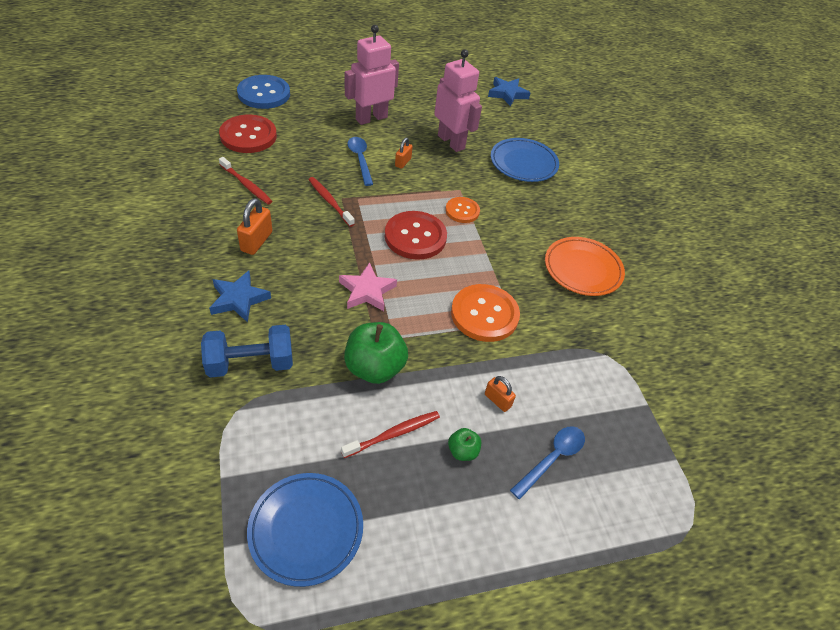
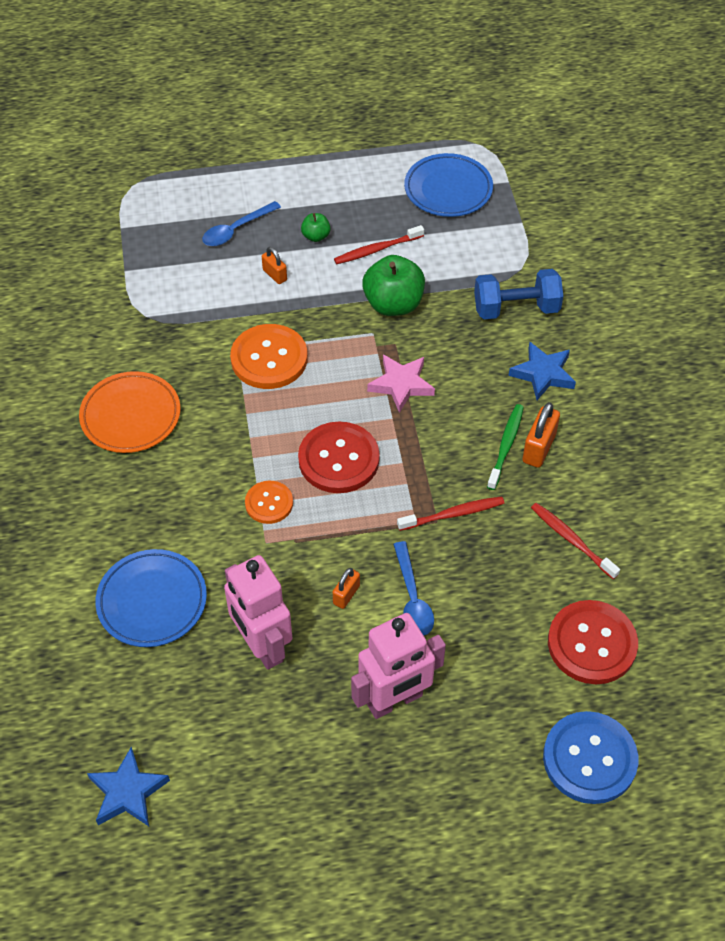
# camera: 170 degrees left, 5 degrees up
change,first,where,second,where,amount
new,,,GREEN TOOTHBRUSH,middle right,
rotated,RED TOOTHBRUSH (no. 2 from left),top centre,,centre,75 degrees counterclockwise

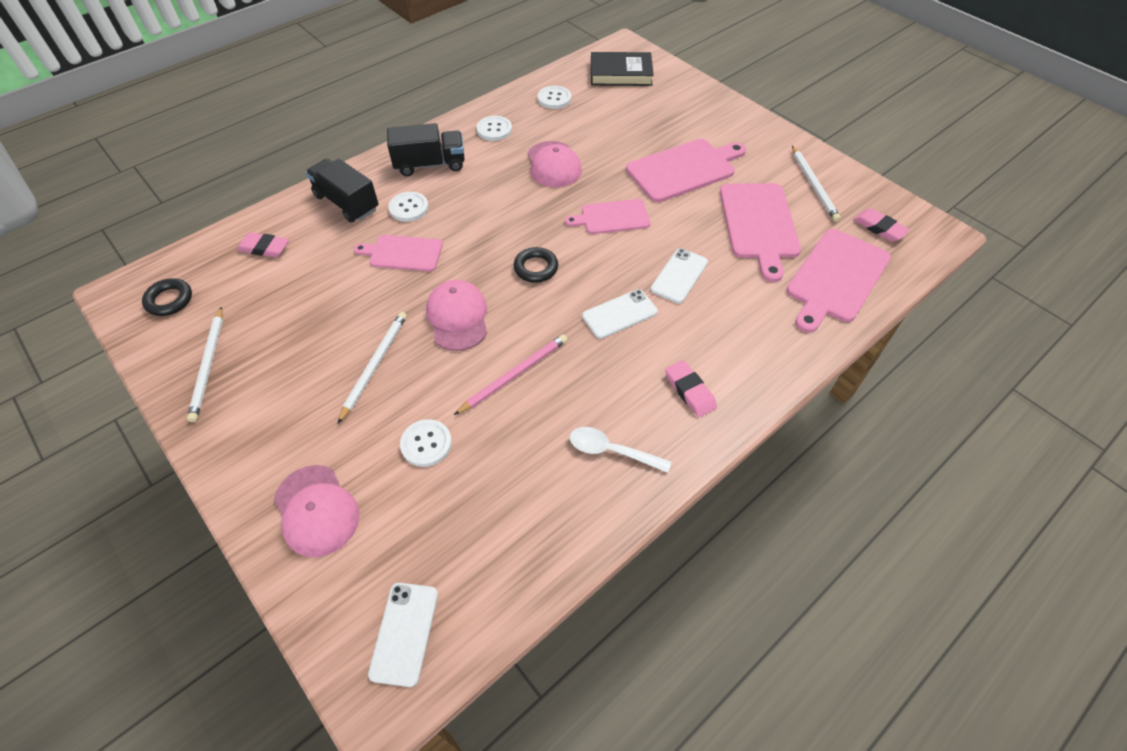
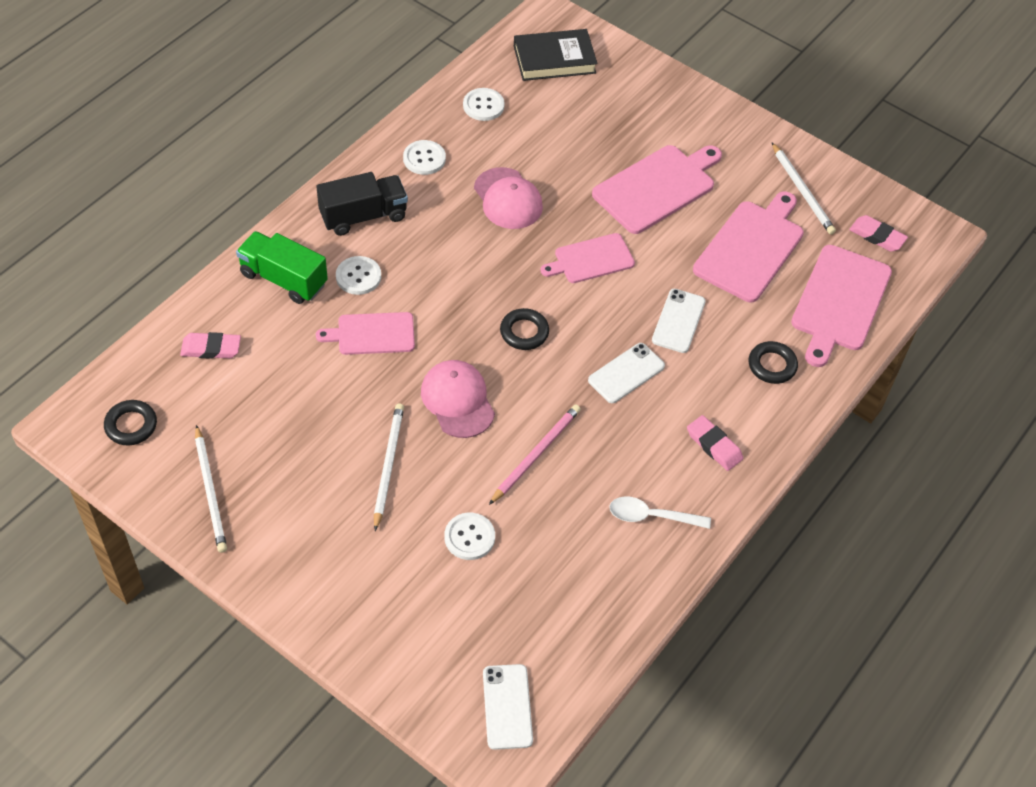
# camera: 15 degrees left, 0 degrees up
change,first,where,second,where,amount
gone,PINK CAP (no. 1 from left),bottom left,,,
new,,,BLACK RING (no. 3 from left),middle right,
repainted,BLACK TRUCK (no. 1 from left),top left,GREEN TRUCK,middle left,
rotated,PINK CUTTING BOARD (no. 4 from left),top right,,top right,135 degrees counterclockwise

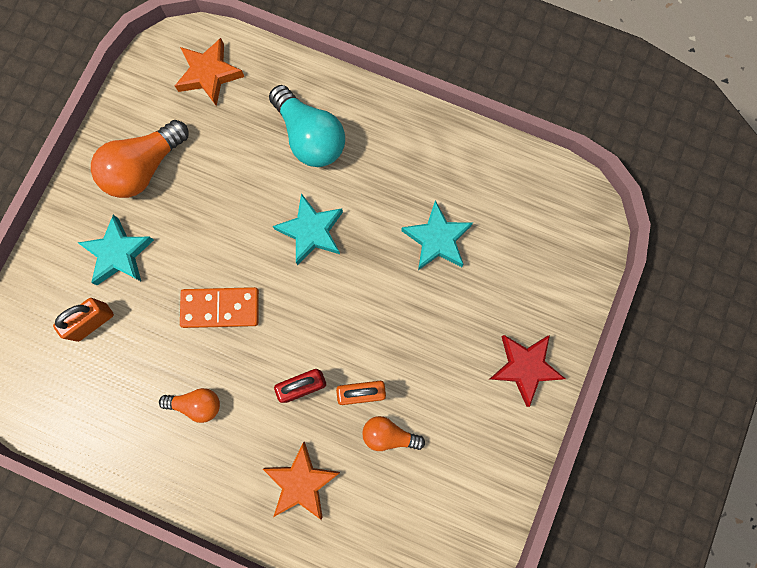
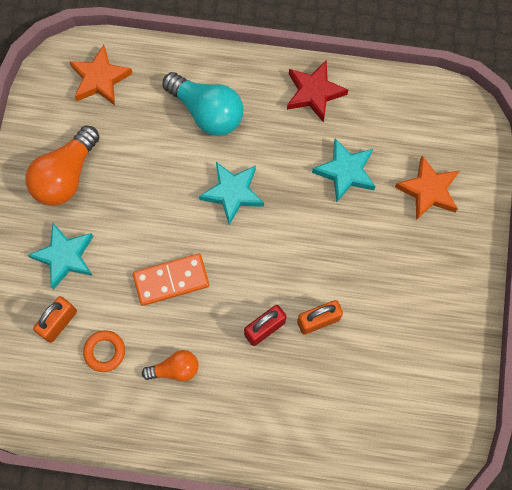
# camera: 15 degrees left, 5 degrees down
change,first,where,second,where,amount
gone,ORANGE LIGHT BULB (no. 3 from left),bottom centre,,,
new,,,ORANGE RING,bottom left,
shifted,ORANGE STAR (no. 2 from left),bottom centre,,middle right,
shifted,RED STAR,middle right,,top centre,

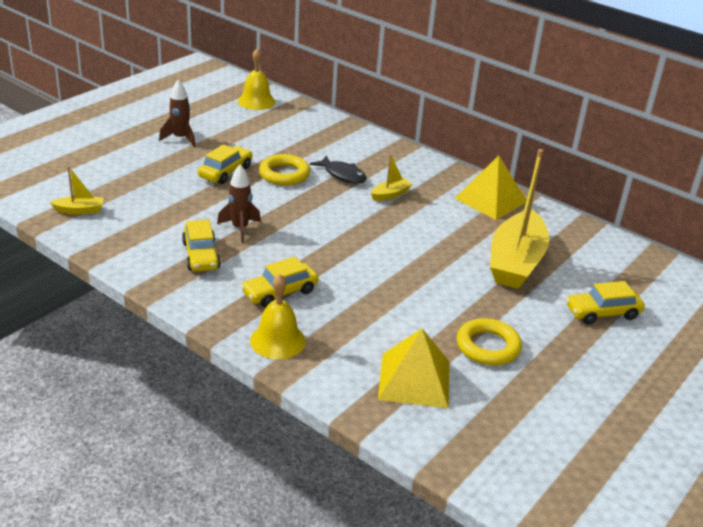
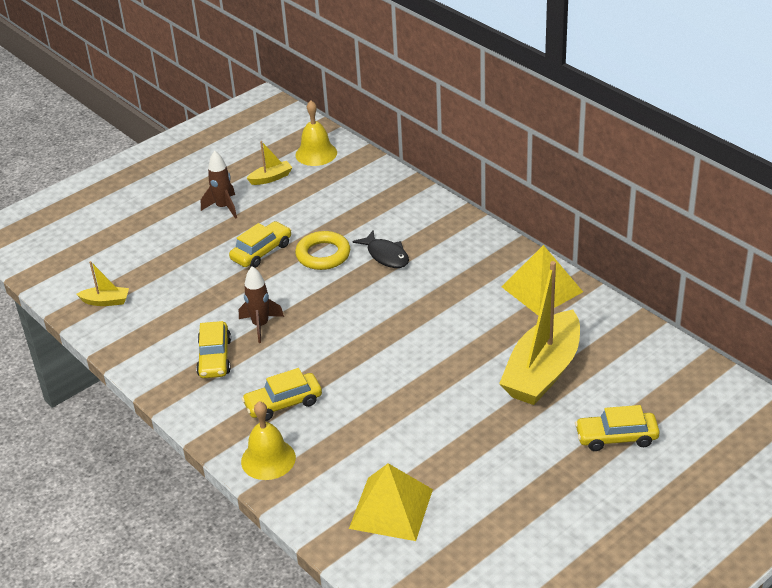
# camera: 15 degrees right, 5 degrees up
change,first,where,second,where,amount
gone,YELLOW RING (no. 2 from left),middle right,,,
shifted,YELLOW BOAT (no. 2 from left),centre,,top centre,

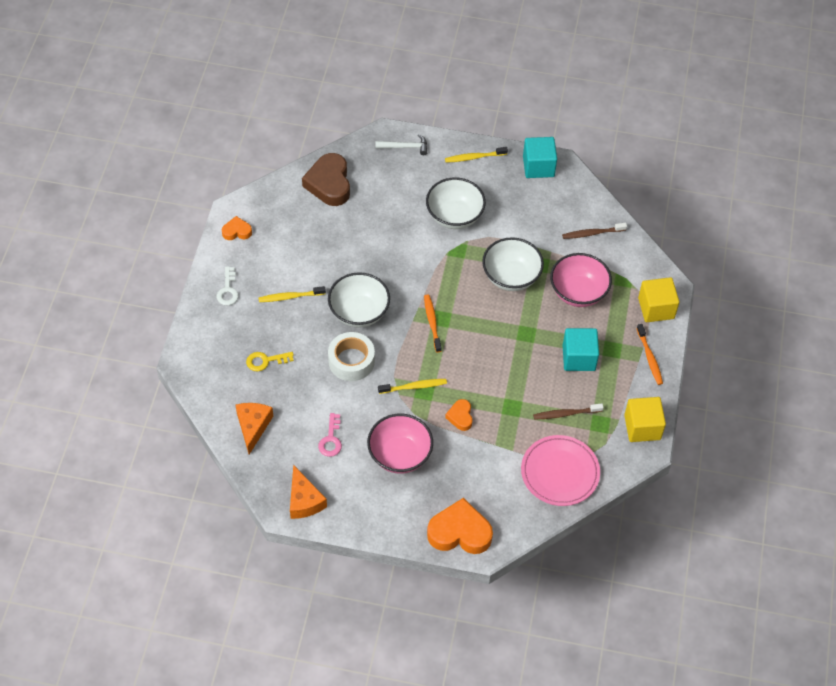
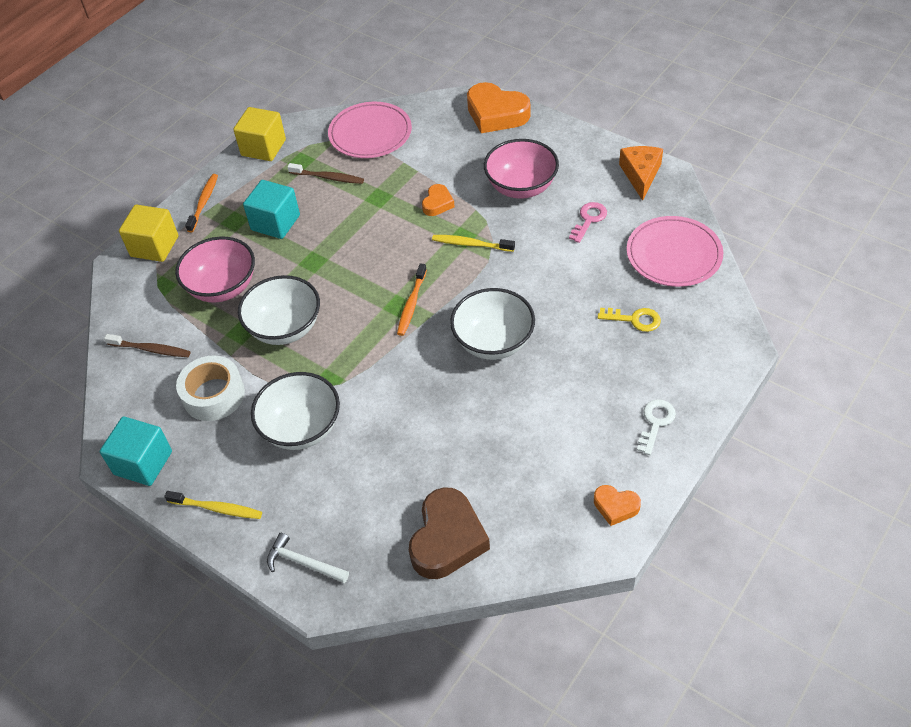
# camera: 150 degrees left, 5 degrees down
change,first,where,second,where,amount
gone,YELLOW TOOTHBRUSH (no. 1 from left),centre,,,
shifted,WHITE TAPE,centre,,middle left,
swapped,ORANGE CHEESE (no. 1 from left),middle left,PINK PLATE (no. 2 from left),middle right,

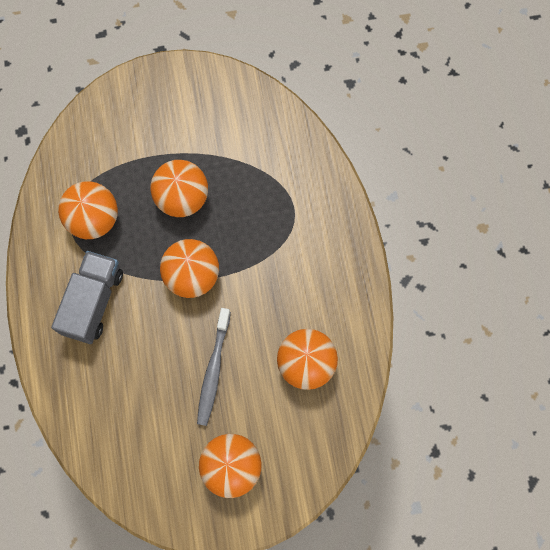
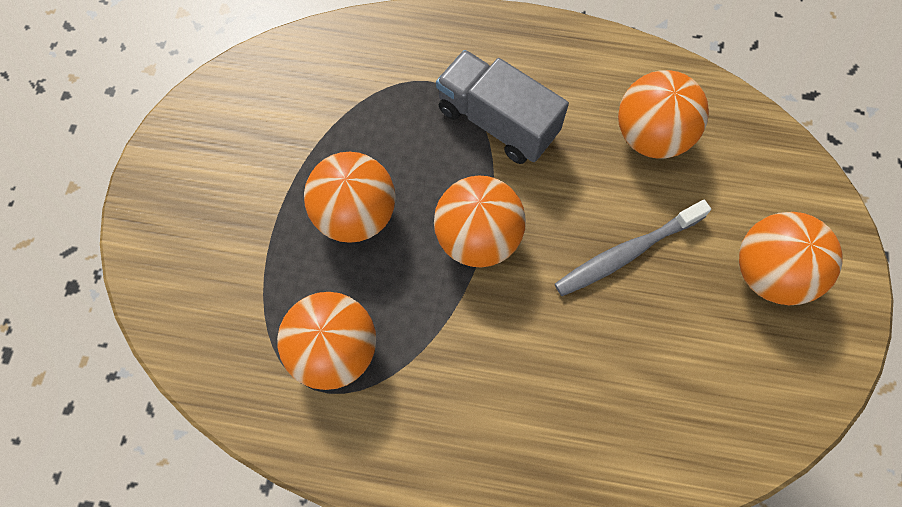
# camera: 70 degrees left, 5 degrees down
change,first,where,second,where,amount
shifted,GREY TRUCK,middle left,,top centre,
rotated,GREY TOOTHBRUSH,bottom centre,,middle right,120 degrees clockwise

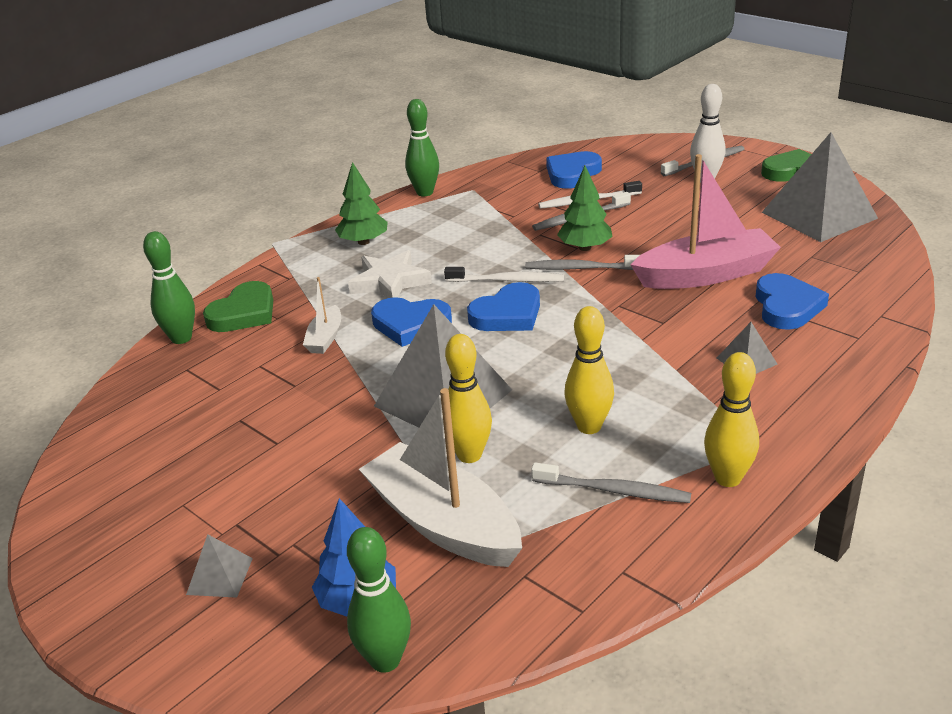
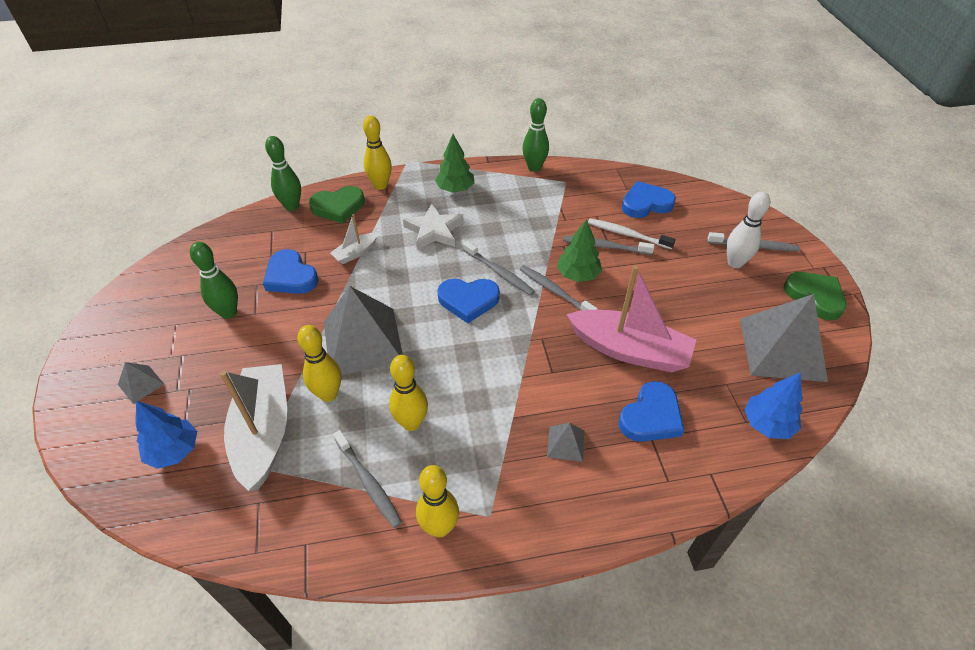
# camera: 35 degrees right, 15 degrees up
change,first,where,second,where,amount
new,,,YELLOW BOWLING PIN (no. 2 from left),top centre,
new,,,BLUE TREE (no. 2 from left),middle right,
shifted,GREEN BOWLING PIN (no. 2 from left in the first image),bottom centre,GREEN BOWLING PIN (no. 1 from left),middle left,
shifted,BLUE HEART (no. 1 from left),centre,,middle left,
repainted,WHITE TOOTHBRUSH (no. 1 from left),centre,GREY TOOTHBRUSH (no. 2 from left),centre,

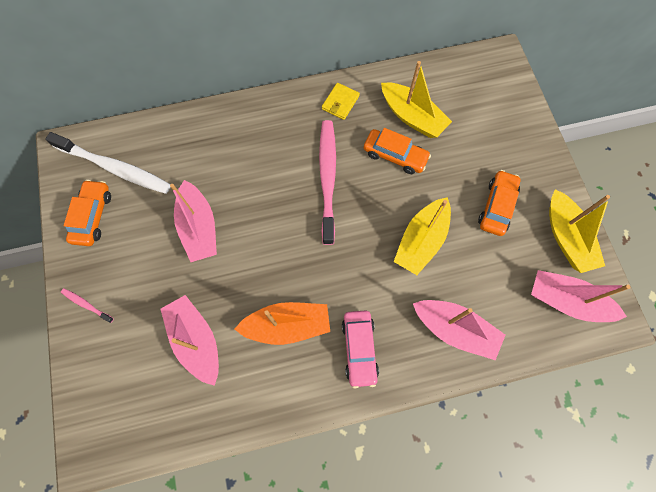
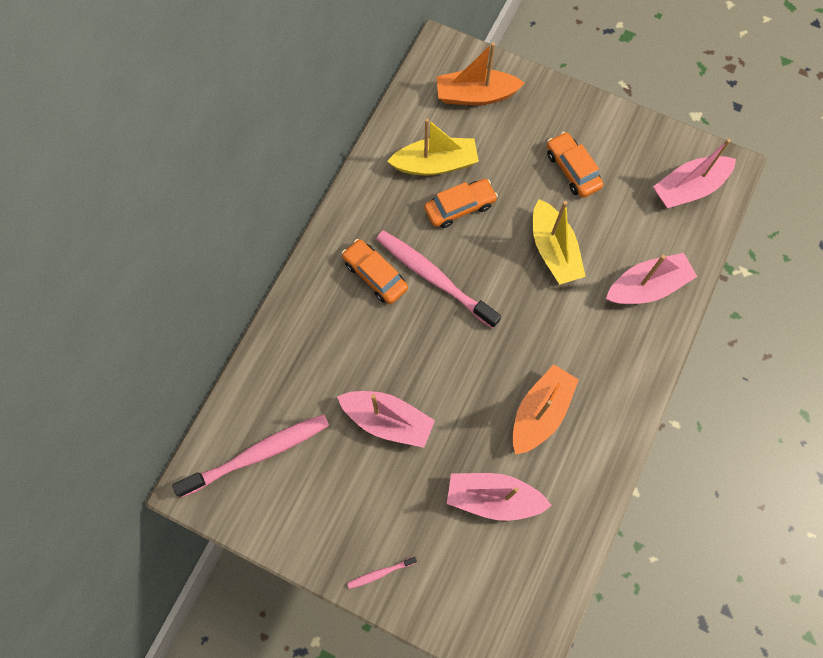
# camera: 50 degrees left, 0 degrees up
change,first,where,second,where,amount
gone,YELLOW WALLET,top centre,,,
gone,PINK CAR,bottom centre,,,
gone,YELLOW BOAT (no. 3 from left),middle right,,,
new,,,ORANGE BOAT (no. 1 from left),top centre,
shifted,ORANGE CAR (no. 1 from left),middle left,,centre,
repainted,WHITE TOOTHBRUSH,top left,PINK TOOTHBRUSH (no. 1 from left),bottom left,

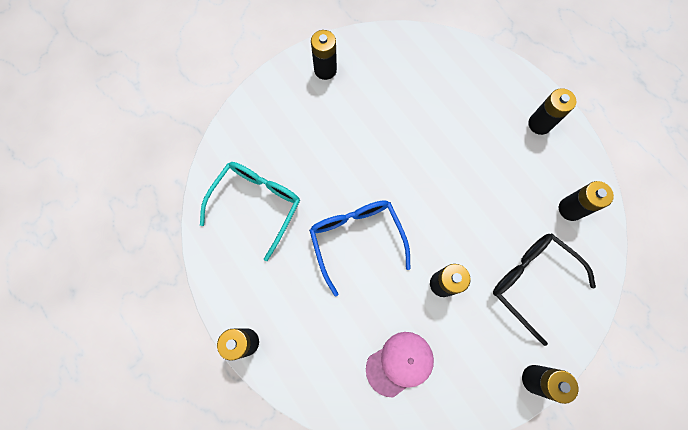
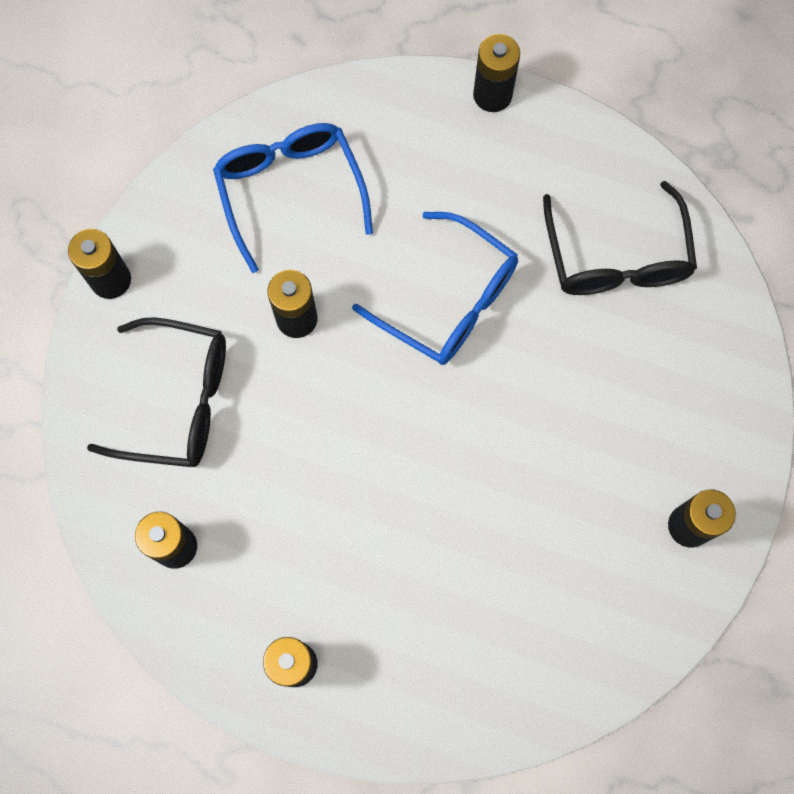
# camera: 145 degrees right, 0 degrees up
change,first,where,second,where,amount
swapped,PINK CAP,bottom centre,BLUE GLASSES (no. 1 from left),top centre,
repainted,TURQUOISE GLASSES,centre,BLACK GLASSES (no. 2 from left),top right,

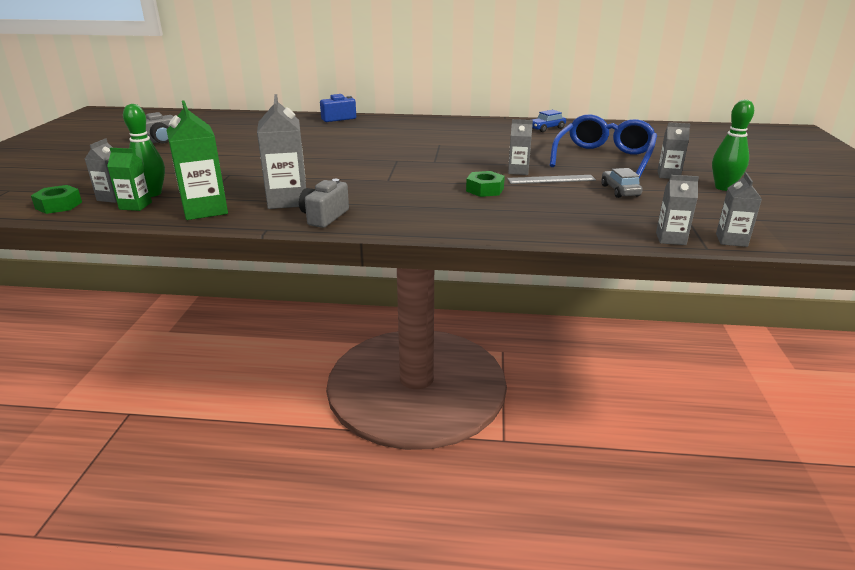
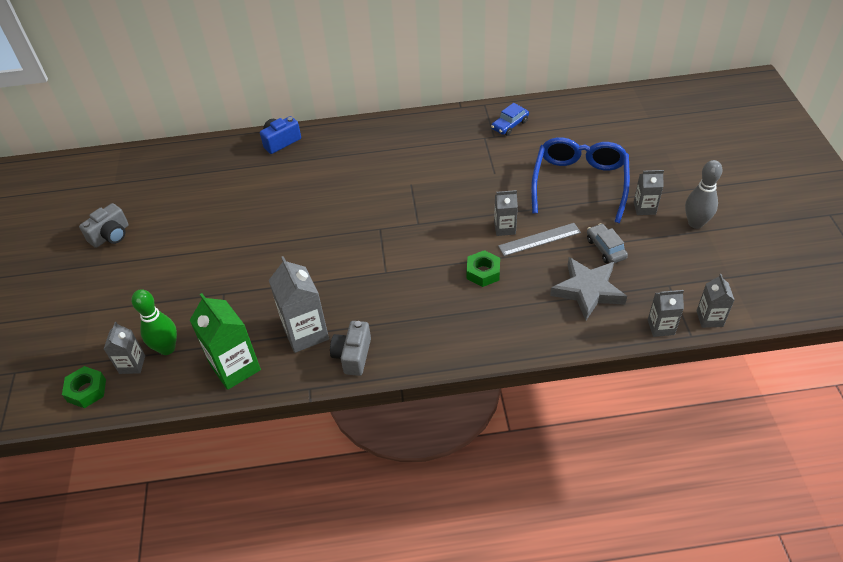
# camera: 10 degrees left, 20 degrees up
change,first,where,second,where,amount
gone,GREEN CARTON (no. 1 from left),top left,,,
new,,,GREY STAR,middle right,
repainted,GREEN BOWLING PIN (no. 2 from left),top right,GREY BOWLING PIN,middle right,

